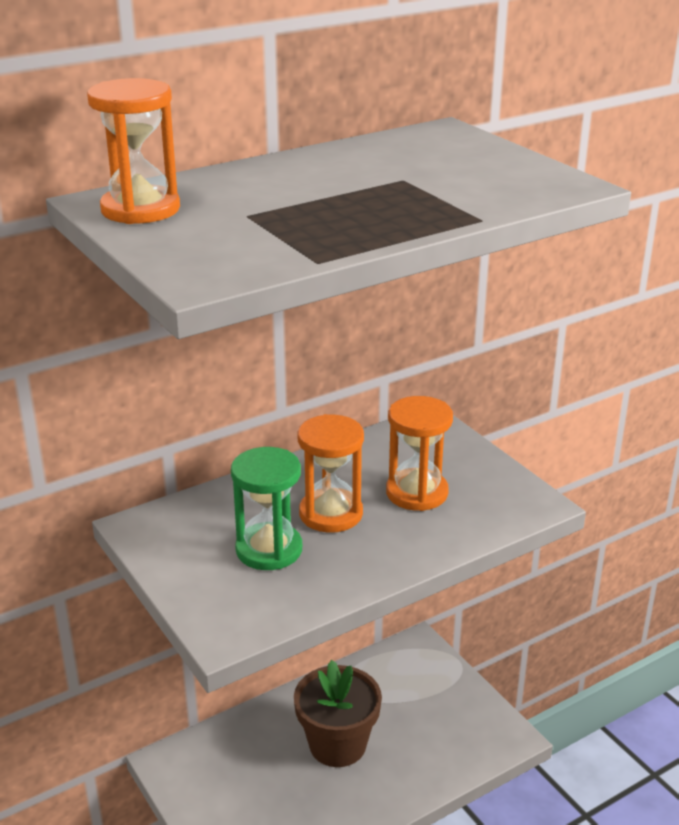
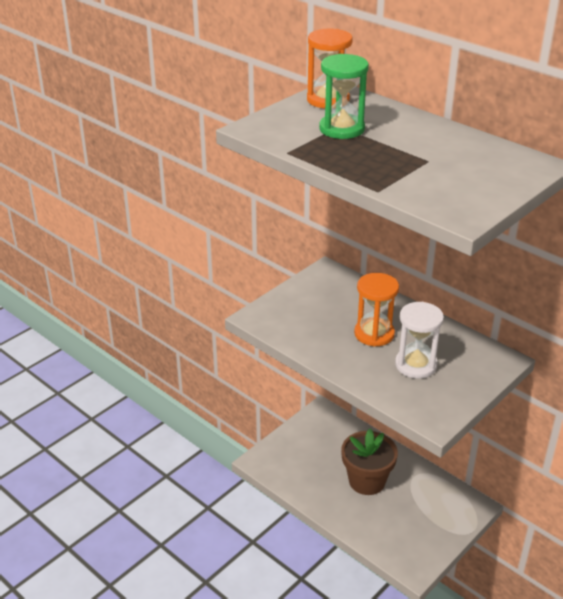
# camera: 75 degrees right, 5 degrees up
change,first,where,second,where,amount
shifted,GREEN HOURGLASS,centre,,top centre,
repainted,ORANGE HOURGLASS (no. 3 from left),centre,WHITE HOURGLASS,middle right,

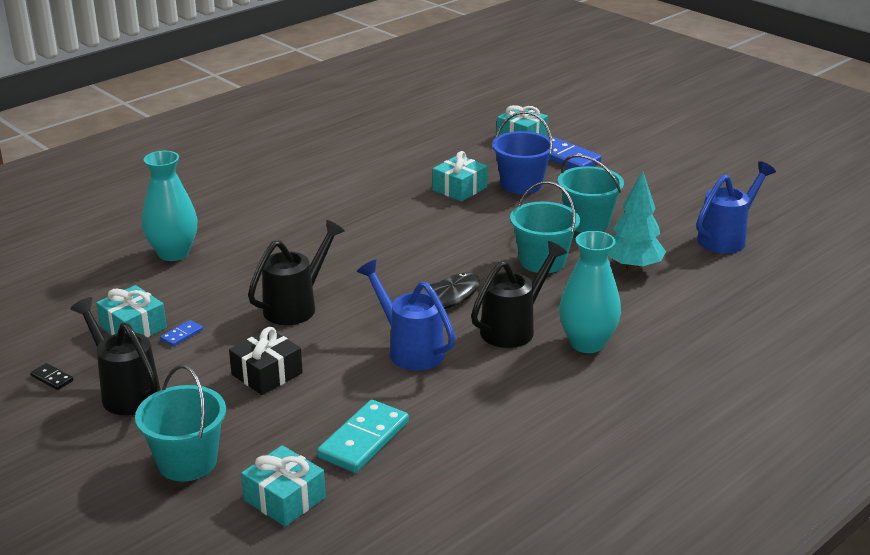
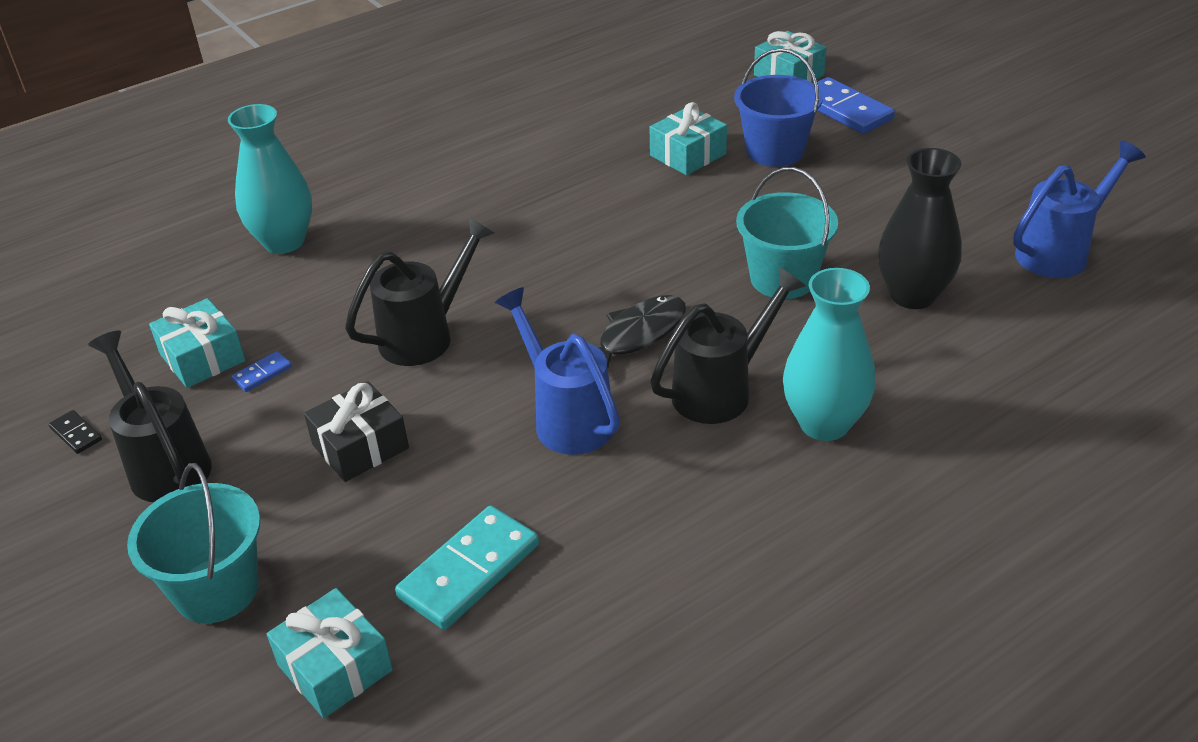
# camera: 10 degrees right, 10 degrees up
change,first,where,second,where,amount
gone,TURQUOISE BUCKET (no. 3 from left),middle right,,,
swapped,TURQUOISE TREE,middle right,BLACK VASE,top right,

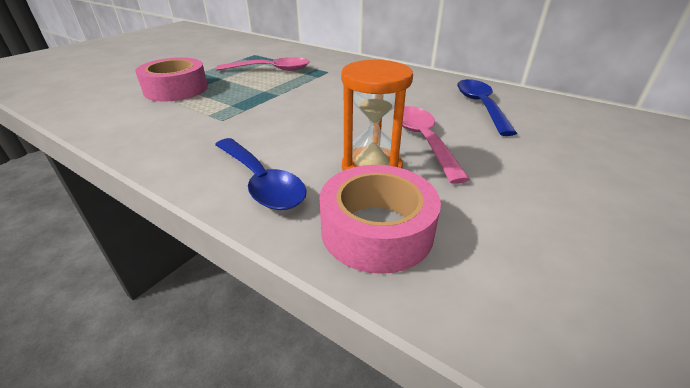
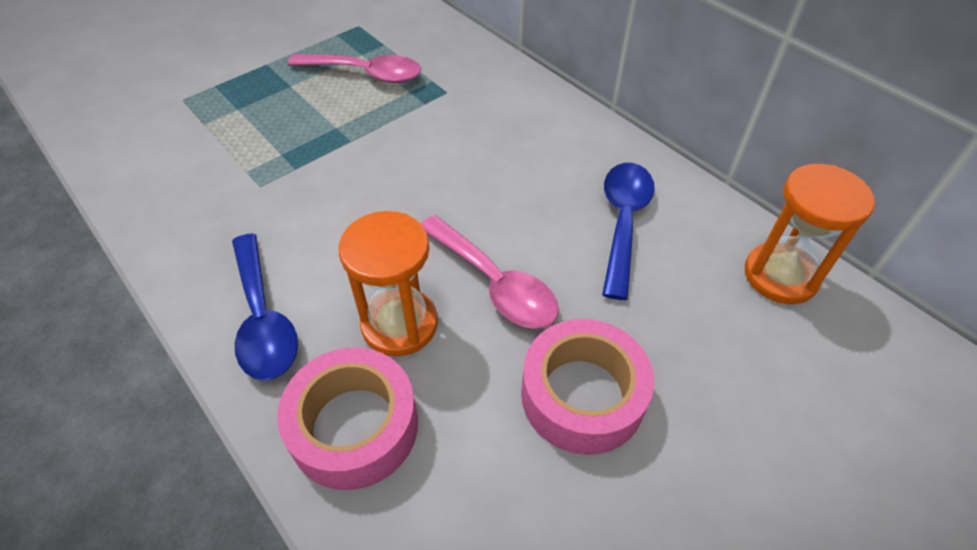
# camera: 15 degrees right, 15 degrees up
change,first,where,second,where,amount
new,,,ORANGE HOURGLASS (no. 2 from left),middle right,
shifted,PINK TAPE (no. 1 from left in the first image),top left,PINK TAPE (no. 2 from left),bottom centre,
rotated,PINK SPOON (no. 2 from left),centre,,centre,135 degrees clockwise

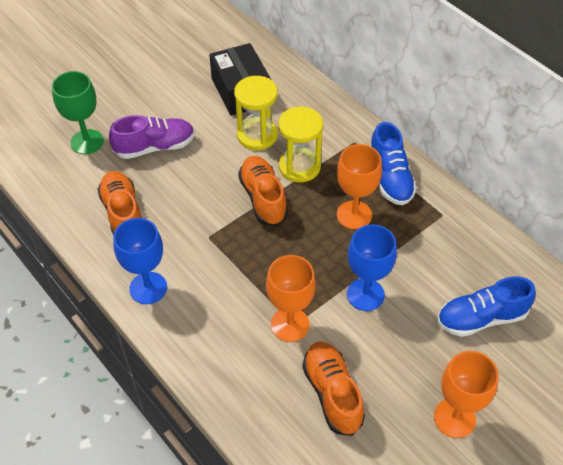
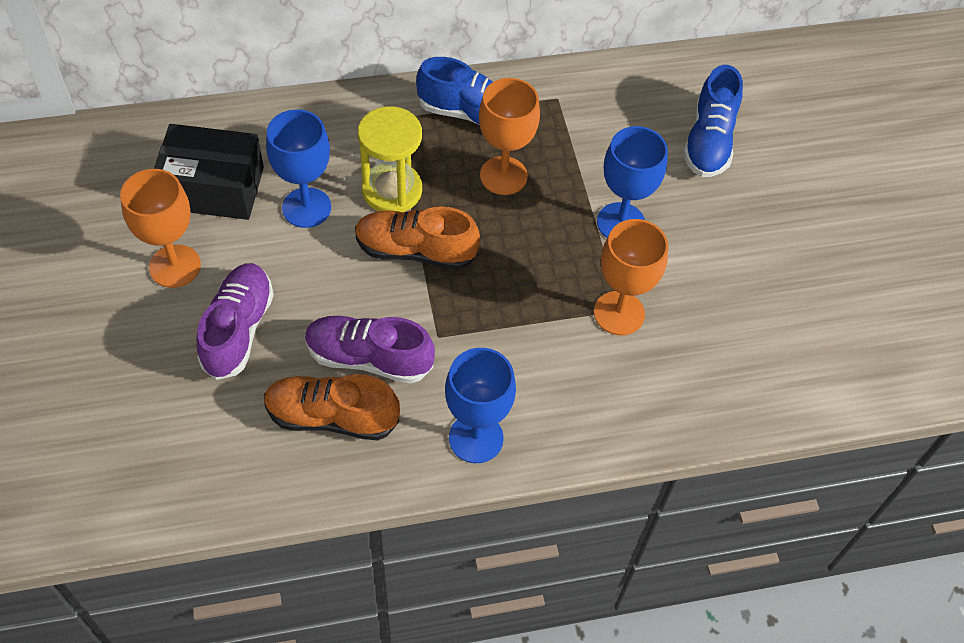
# camera: 65 degrees left, 5 degrees up
change,first,where,second,where,amount
gone,GREEN GOBLET,top left,,,
gone,ORANGE SHOE (no. 3 from left),bottom centre,,,
new,,,PURPLE SHOE (no. 2 from left),centre,
shifted,ORANGE GOBLET (no. 3 from left in the first image),bottom right,ORANGE GOBLET (no. 1 from left),middle left,
swapped,YELLOW HOURGLASS (no. 1 from left),top centre,BLUE GOBLET (no. 1 from left),top left,

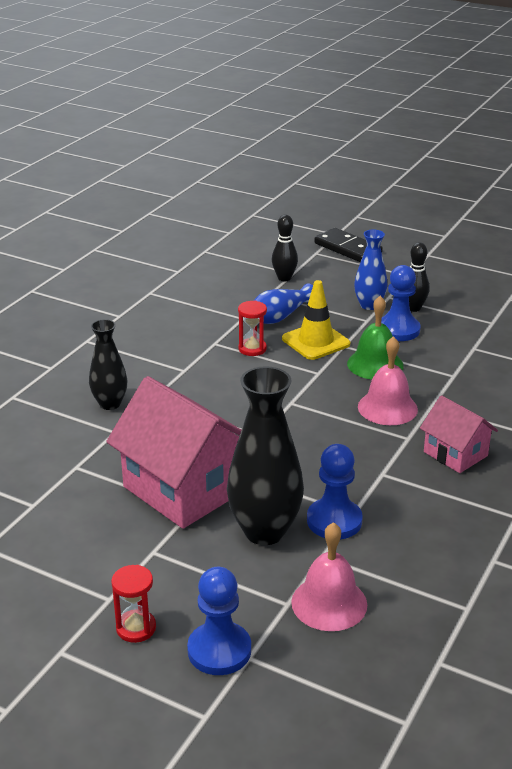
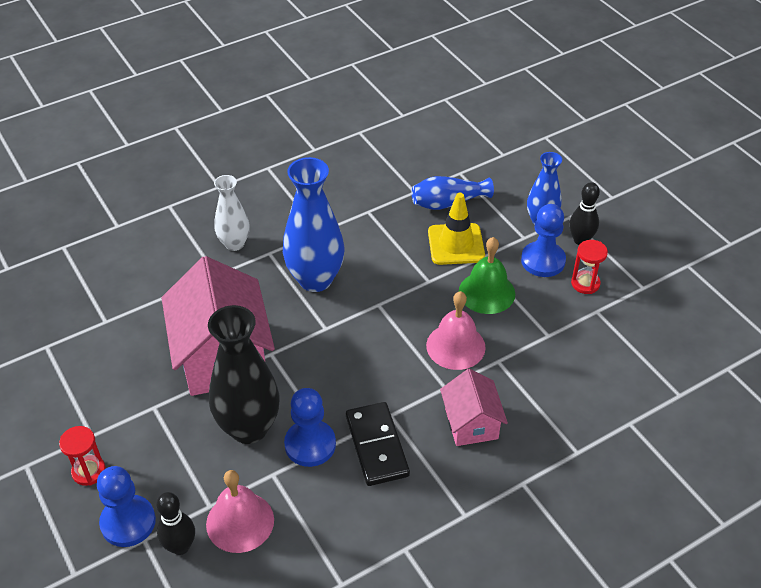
# camera: 30 degrees right, 15 degrees up
change,first,where,second,where,amount
new,,,BLUE VASE (no. 1 from left),centre,
shifted,RED HOURGLASS (no. 2 from left),centre,,middle right,
shifted,BLACK BOWLING PIN (no. 1 from left),top centre,,bottom left,
shifted,BLACK DOMINO,top right,,bottom centre,
repainted,BLACK VASE (no. 1 from left),middle left,WHITE VASE,middle left,

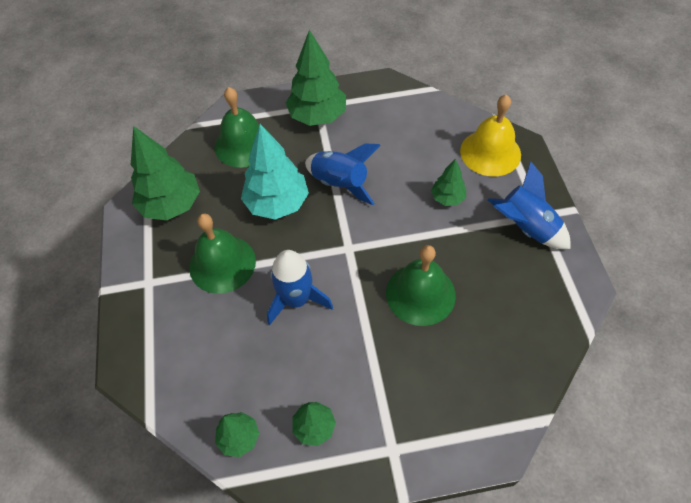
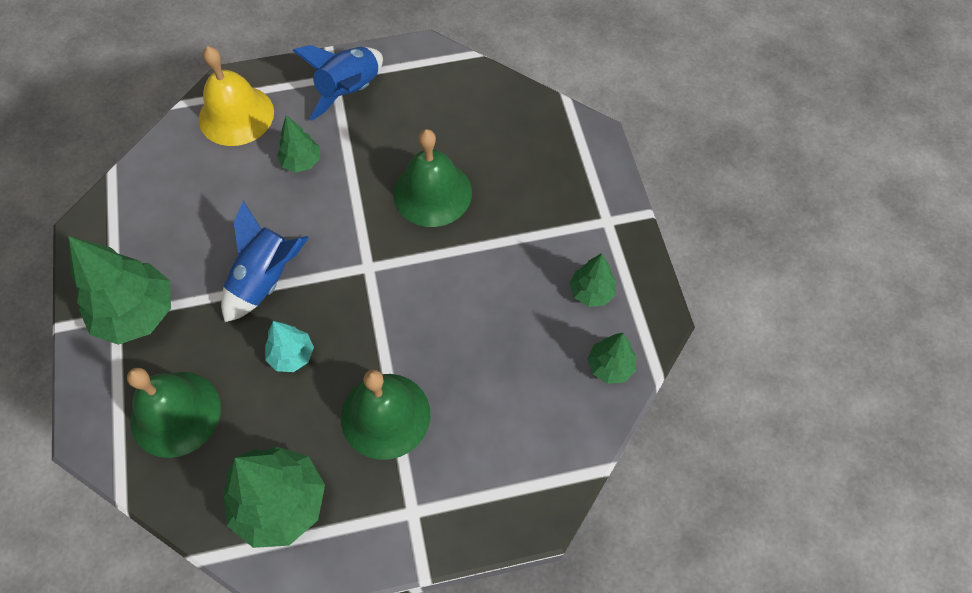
# camera: 95 degrees left, 5 degrees up
change,first,where,second,where,amount
gone,BLUE ROCKET (no. 1 from left),centre,,,
scaled,TURQUOISE TREE,centre,,middle left,x0.53

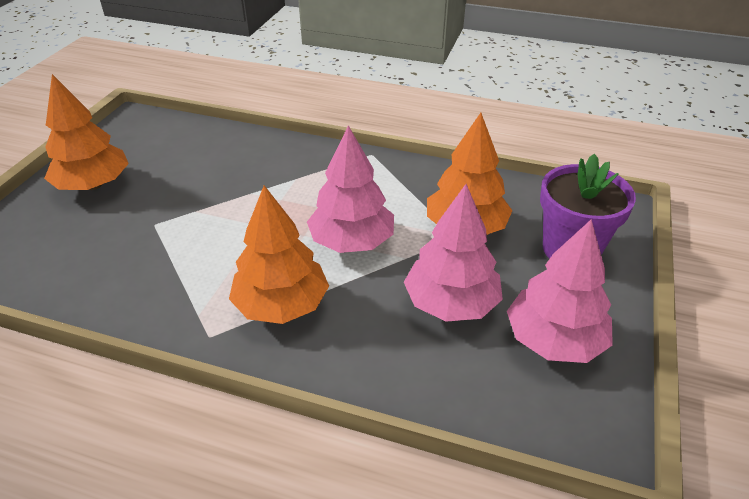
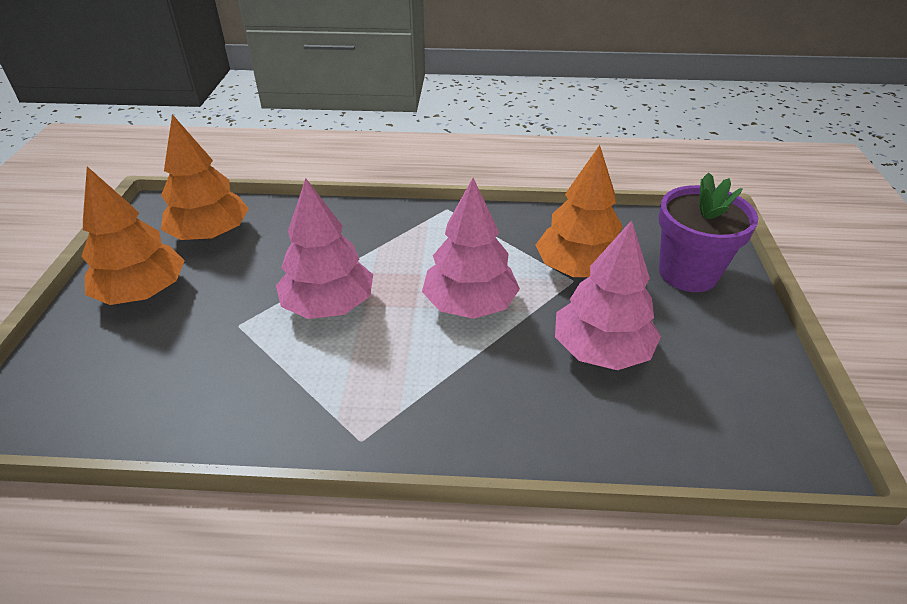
# camera: 15 degrees left, 0 degrees up
change,first,where,second,where,amount
shifted,ORANGE TREE (no. 2 from left),centre,,top left,
shifted,PINK TREE (no. 3 from left in the first image),middle right,PINK TREE (no. 1 from left),centre,

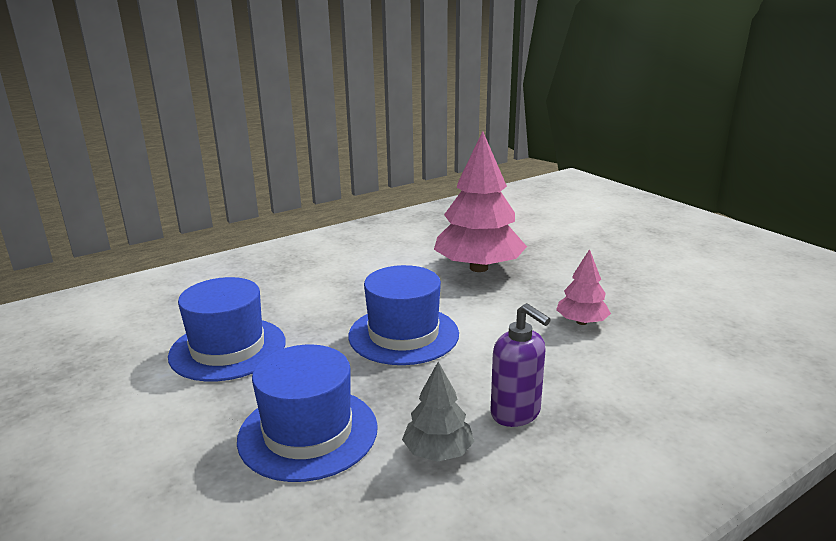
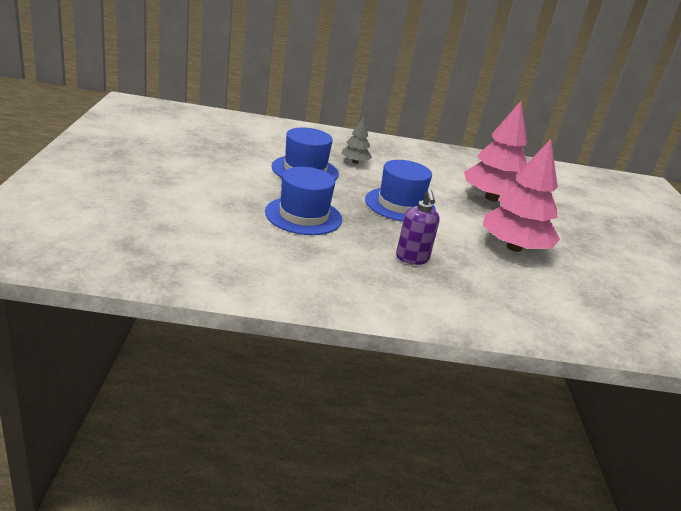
# camera: 30 degrees right, 5 degrees up
change,first,where,second,where,amount
shifted,GREY TREE,bottom centre,,top centre,
scaled,PINK TREE (no. 2 from left),middle right,,middle right,x2.04

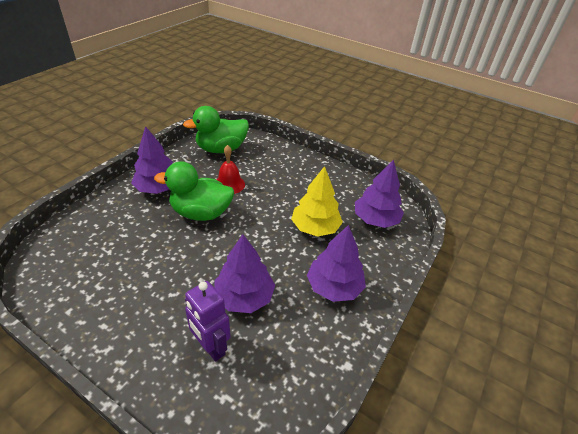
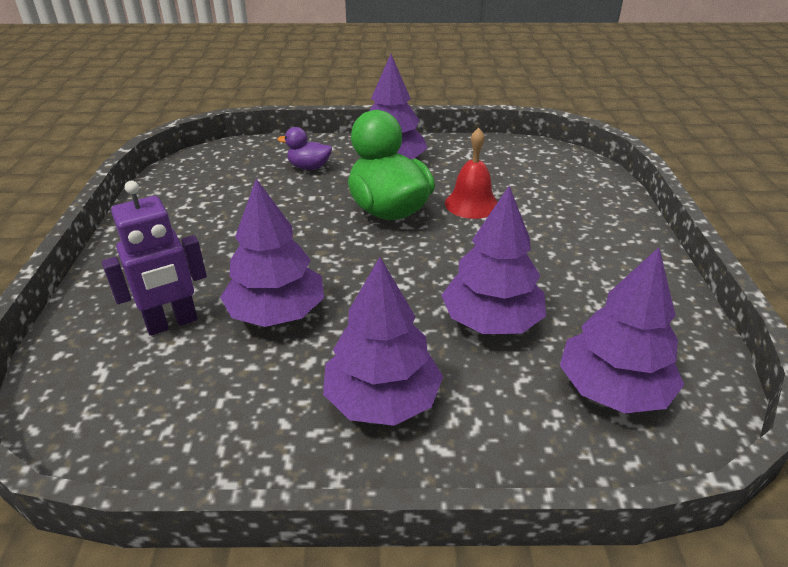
# camera: 60 degrees right, 5 degrees down
change,first,where,second,where,amount
gone,GREEN DUCK (no. 2 from left),top centre,,,
new,,,PURPLE DUCK,top centre,
repainted,YELLOW TREE,centre,PURPLE TREE (no. 4 from left),centre,
rotated,PURPLE ROBOT,bottom centre,,middle left,135 degrees counterclockwise

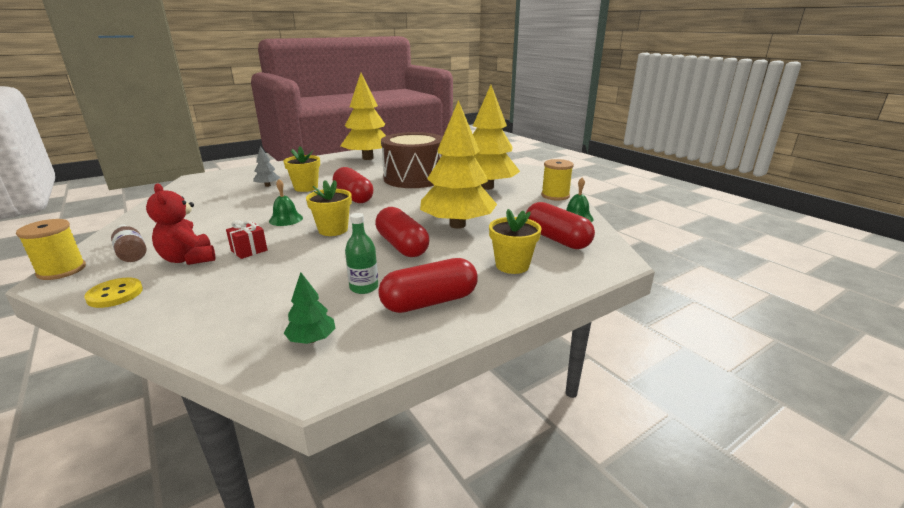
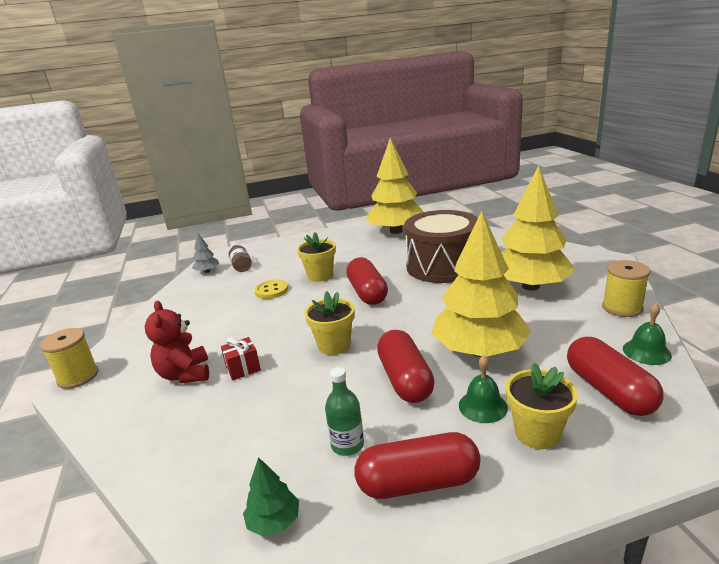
# camera: 20 degrees right, 0 degrees up
change,first,where,second,where,amount
shifted,YELLOW BUTTON,middle left,,centre,
shifted,BROWN BOTTLE,middle left,,centre,
shifted,GREY TREE,top left,,middle left,
shifted,GREEN BELL (no. 1 from left),middle left,,bottom right,

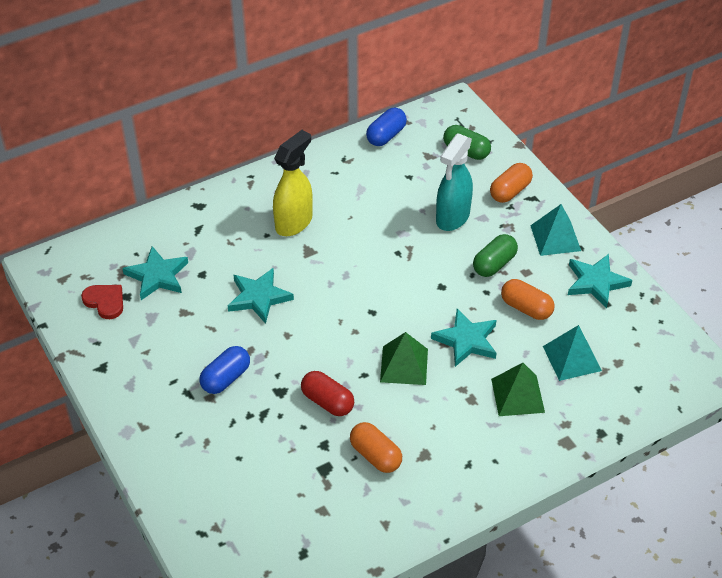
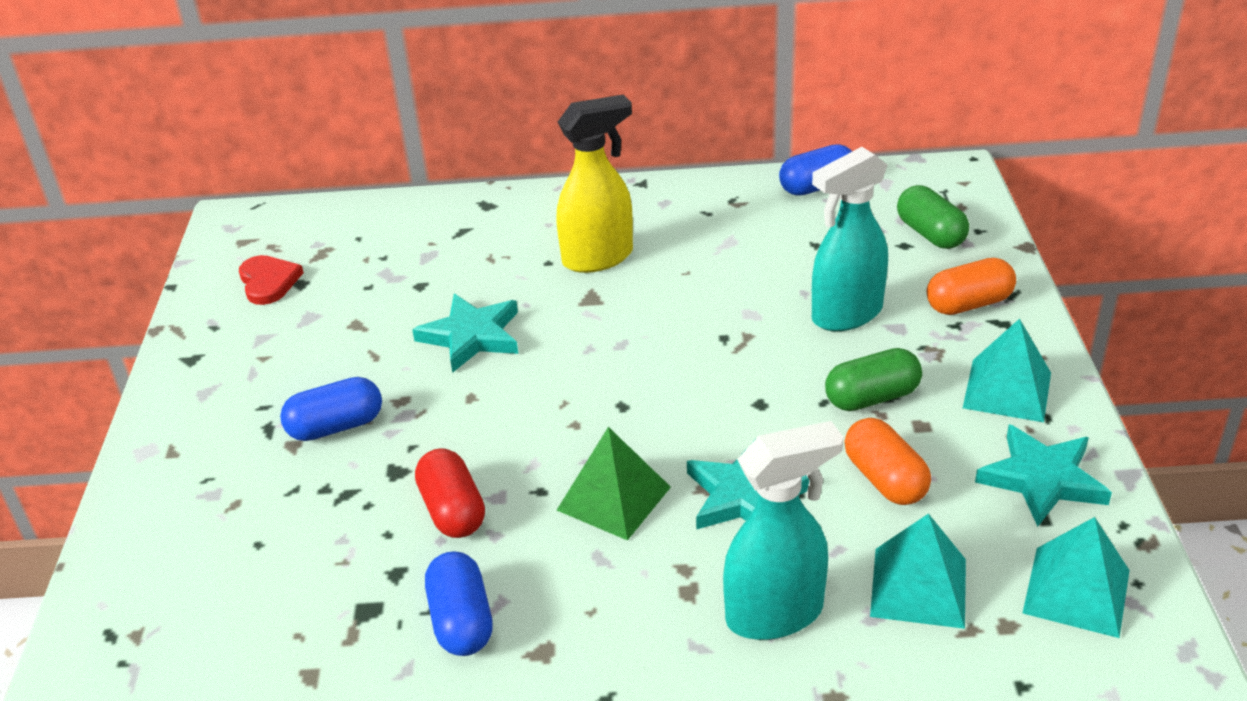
# camera: 30 degrees right, 10 degrees down
change,first,where,second,where,amount
gone,TURQUOISE STAR (no. 1 from left),middle left,,,
new,,,TURQUOISE PYRAMID (no. 3 from left),bottom right,
swapped,GREEN PYRAMID (no. 2 from left),bottom right,TURQUOISE SPRAY BOTTLE (no. 1 from left),bottom centre,
repainted,ORANGE CAPSULE (no. 1 from left),bottom centre,BLUE CAPSULE (no. 2 from left),bottom centre,

